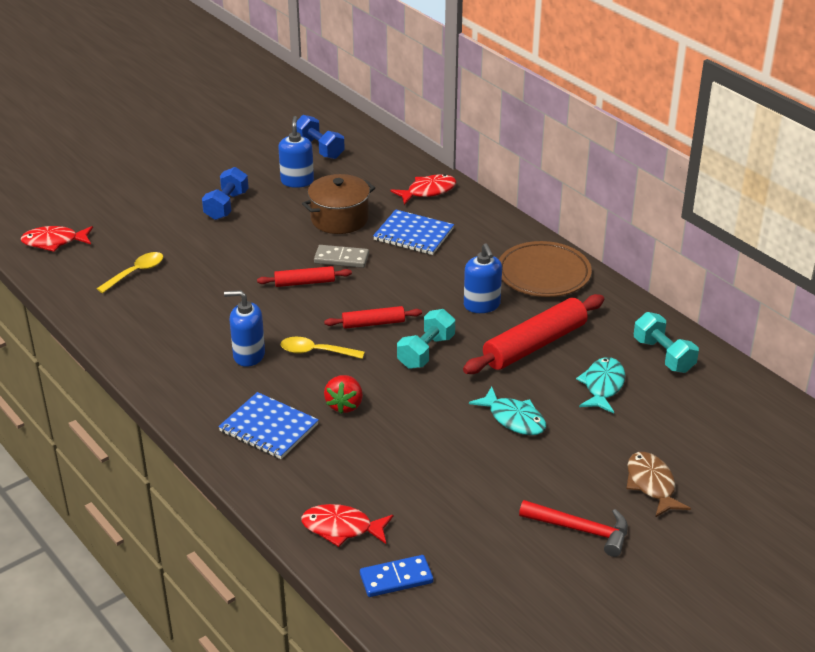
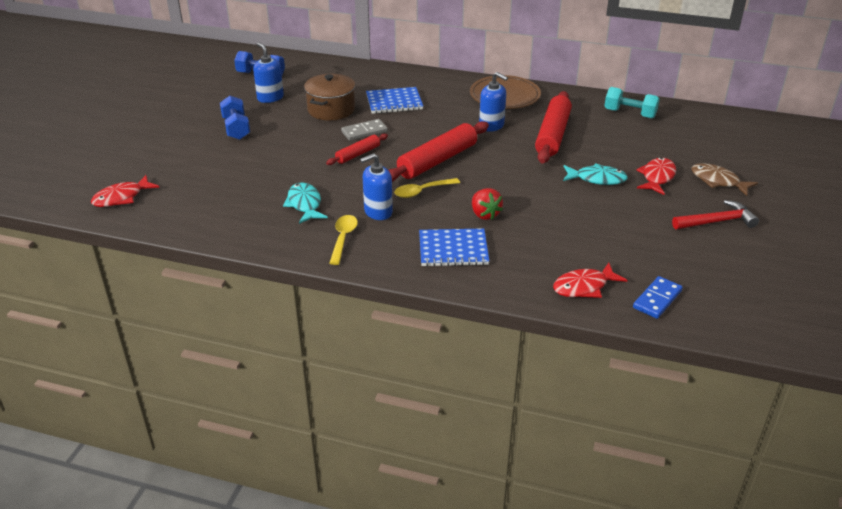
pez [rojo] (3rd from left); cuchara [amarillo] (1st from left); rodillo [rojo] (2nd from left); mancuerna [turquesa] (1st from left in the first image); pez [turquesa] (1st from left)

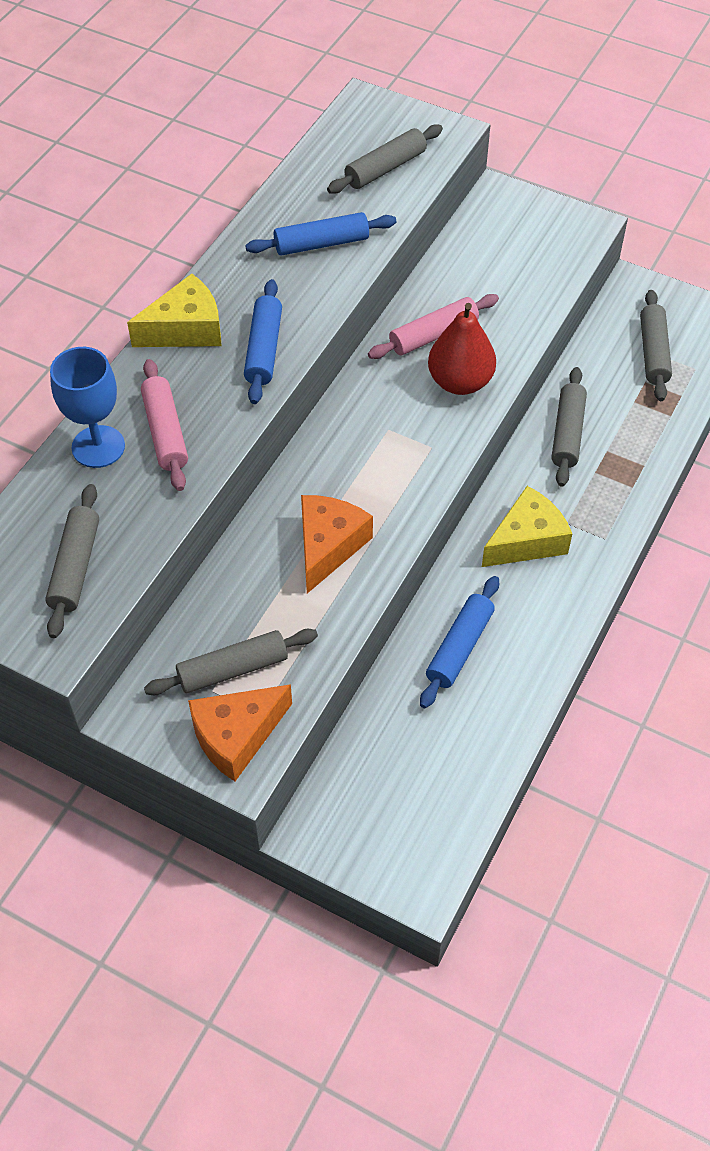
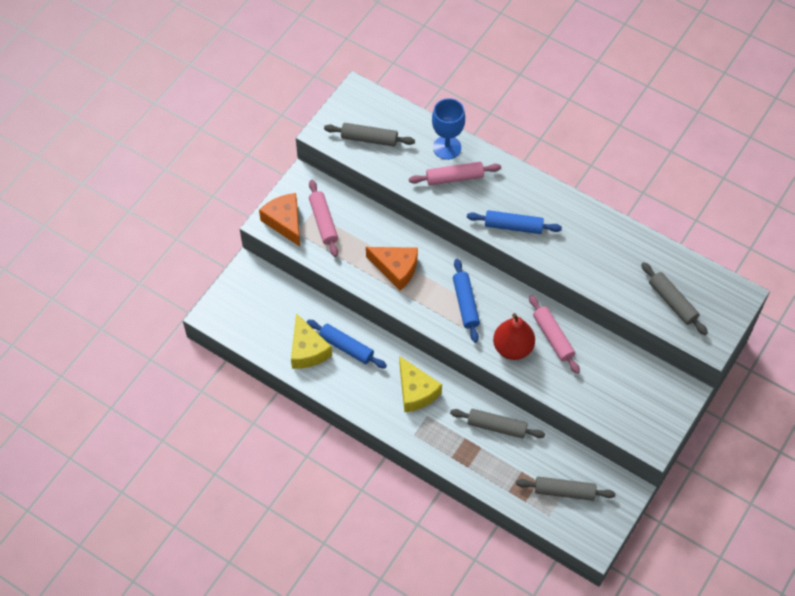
rodillo [azul] (2nd from left); queso [amarillo] (1st from left); rodillo [rosa] (1st from left)

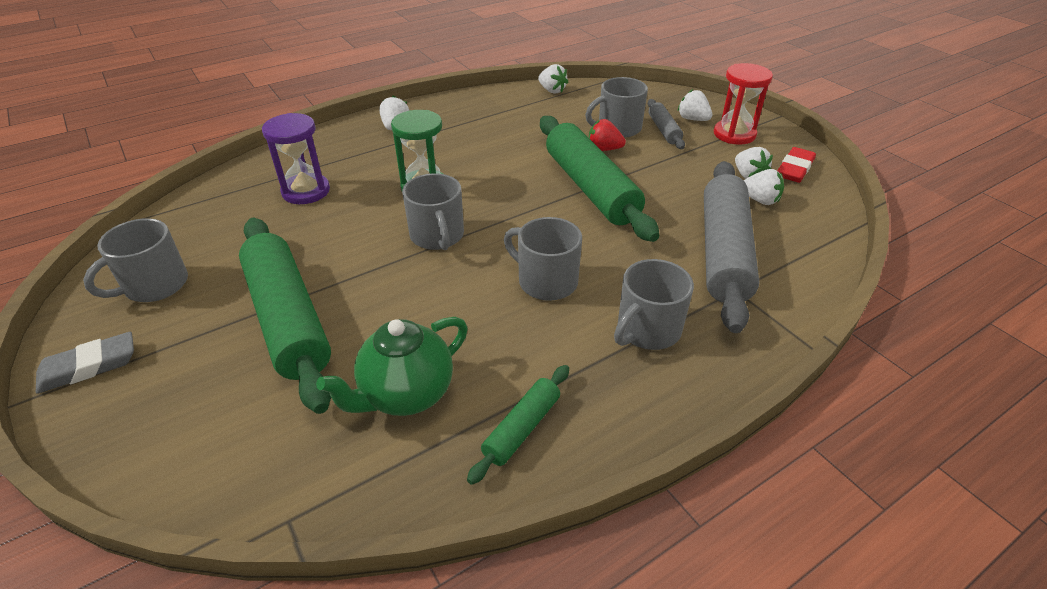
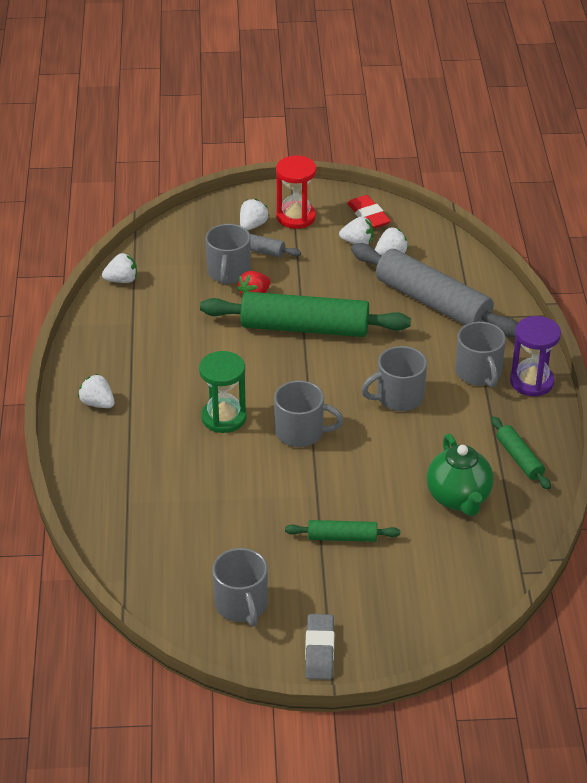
fresa [blanco] (3rd from left); reloj de arena [morado]; rodillo [verde] (2nd from left)

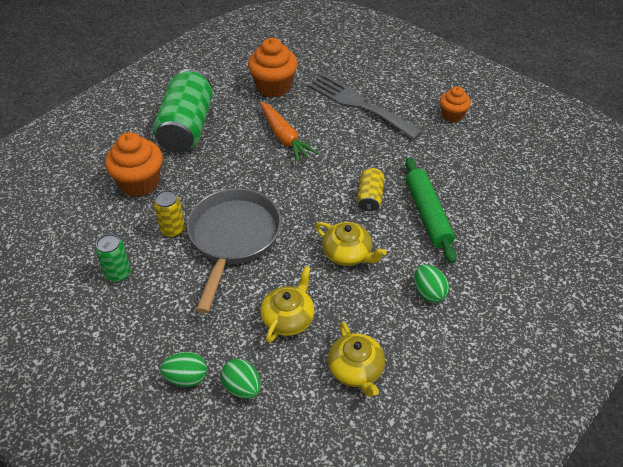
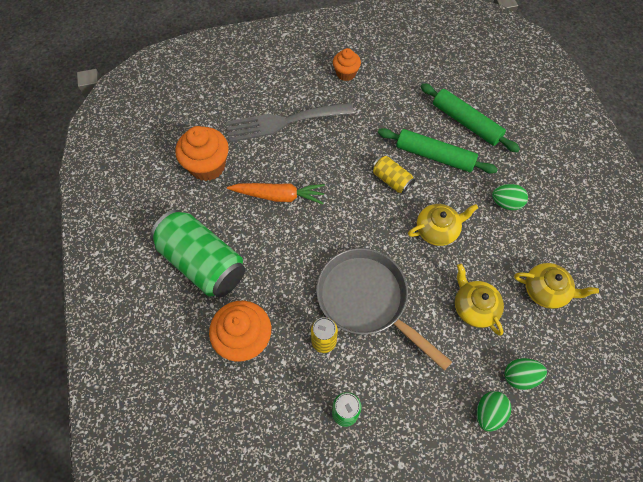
rodillo [verde] (2nd from left)

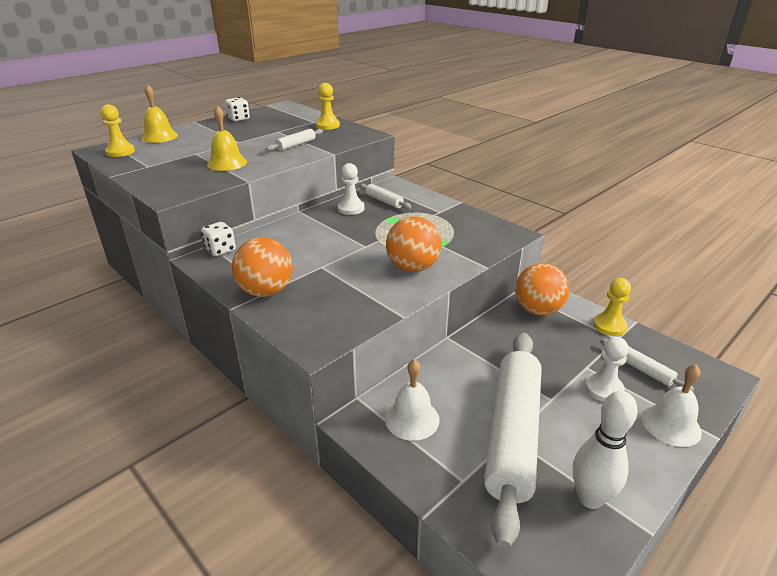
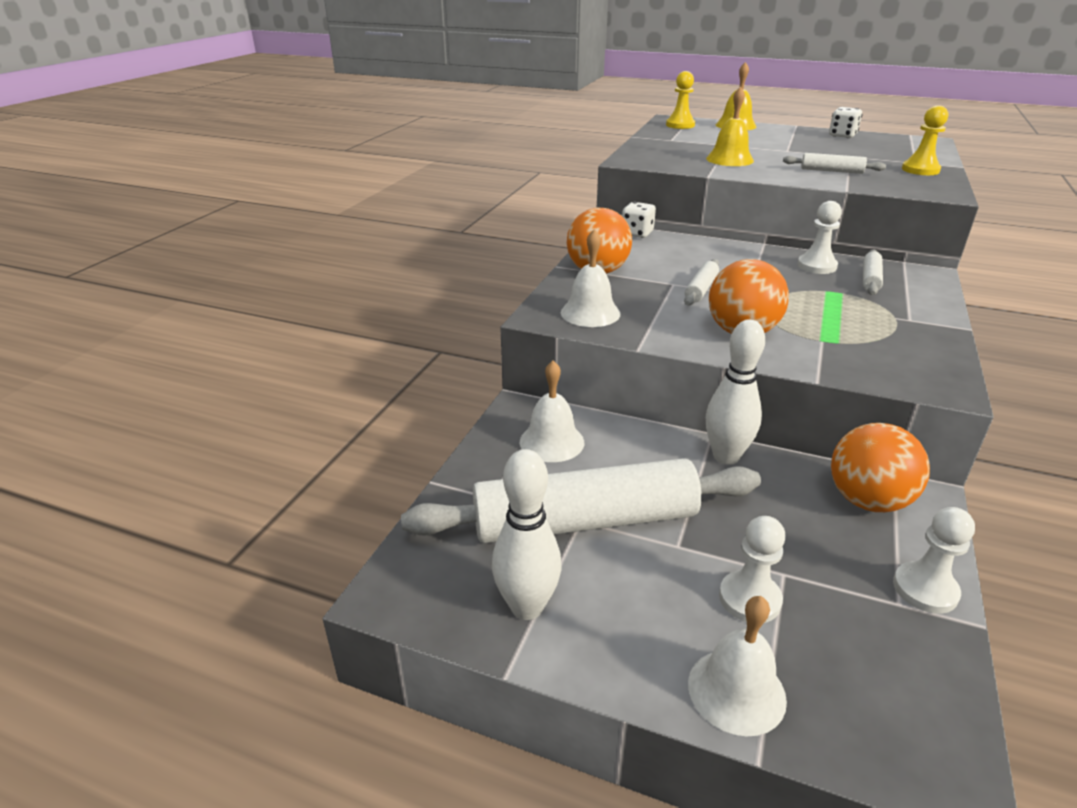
peón [blanco] (3rd from left); rodillo [blanco] (2nd from left); campana [blanco] (2nd from left); bolo [blanco] (2nd from left)

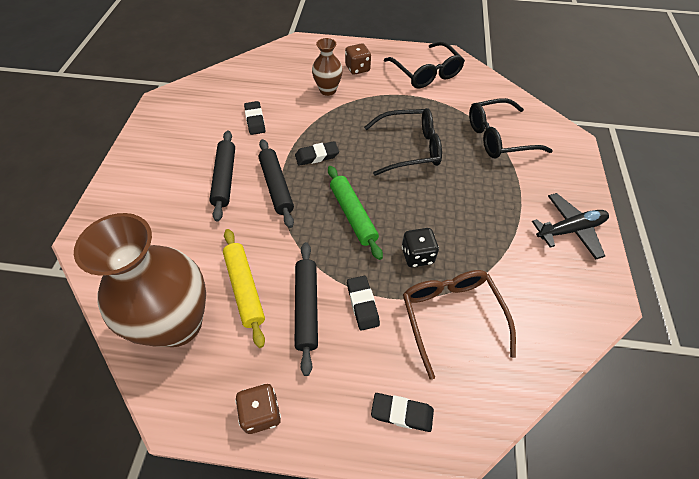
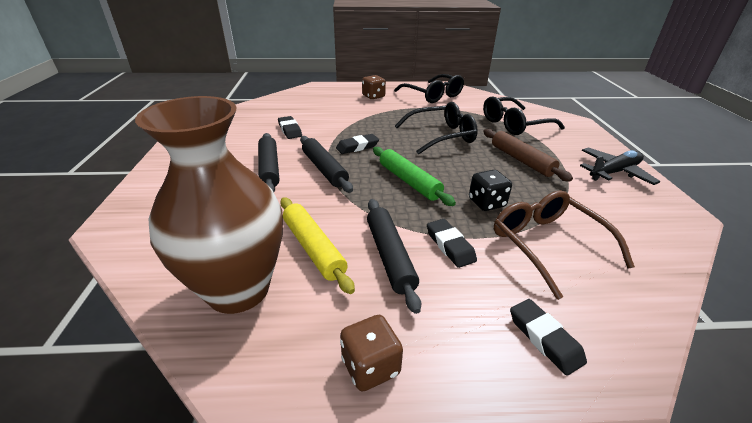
florero [marrón] (2nd from left in the first image); goma de borrar [negro] (4th from left); rodillo [marrón]

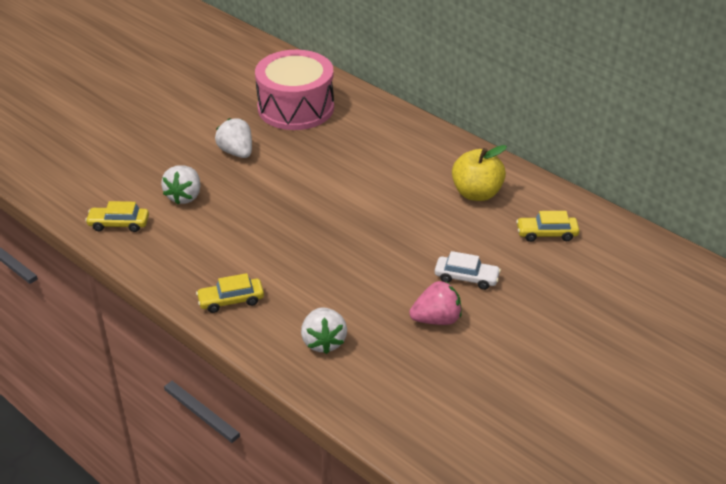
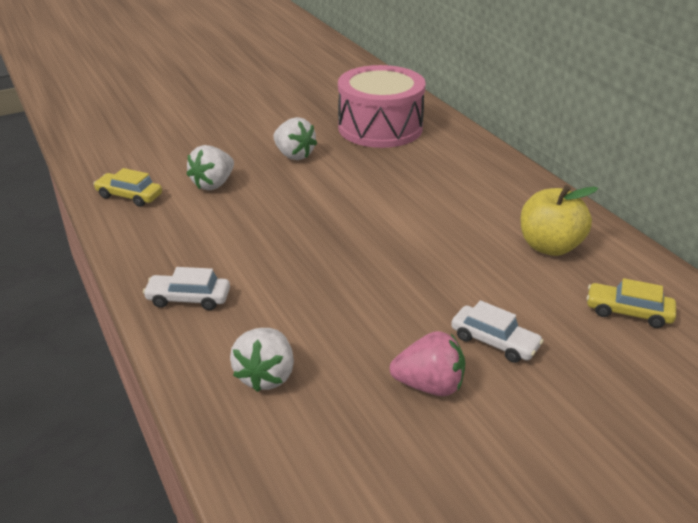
fresa [blanco] (3rd from left); coche [blanco] (1st from left)

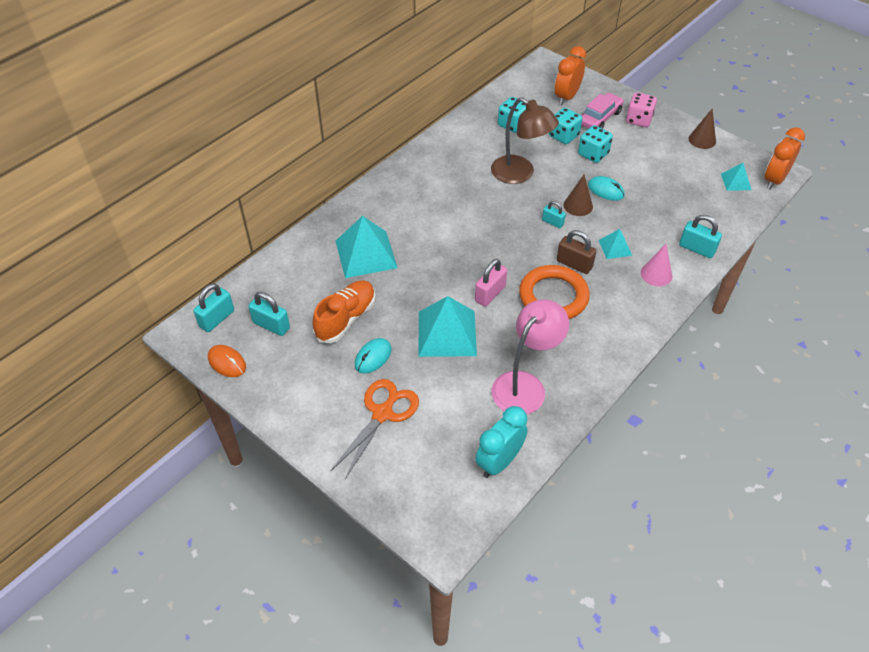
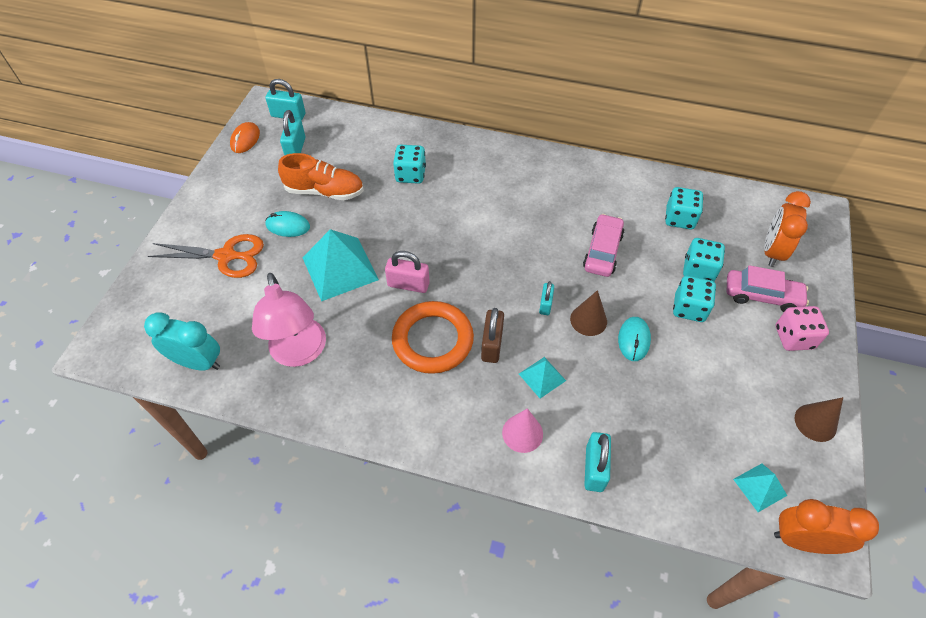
despertador [naranja] (1st from left); coche [rosa] (1st from left); dado [turquesa] (1st from left); lámpara [rosa]

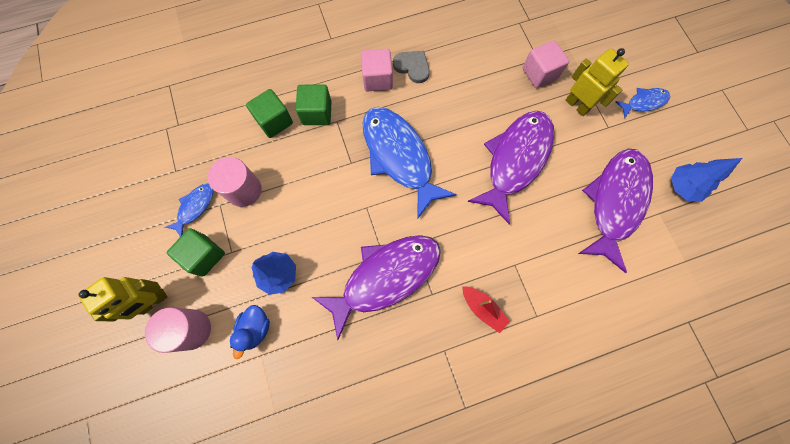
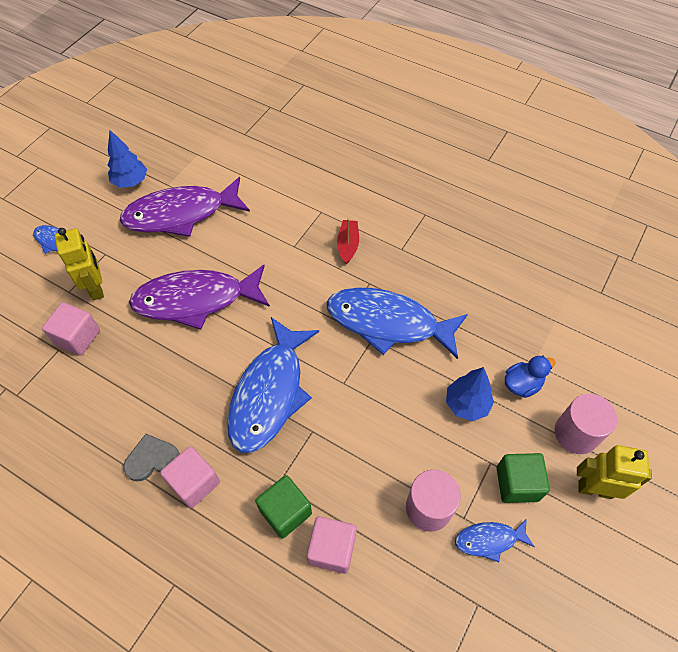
robot [amarillo] (1st from left); corazón [gris]; cubo [rosa] (3rd from left); pez [azul] (3rd from left)

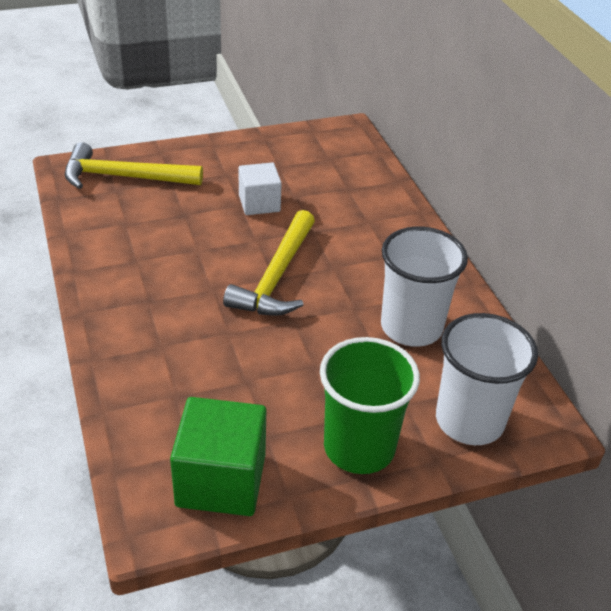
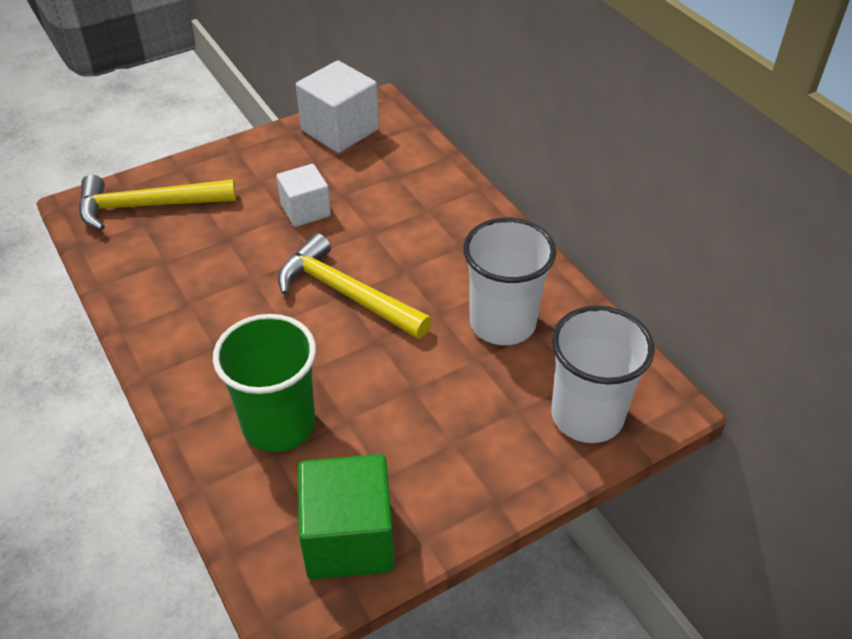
martillo [amarillo] (2nd from left); vaso [verde]; cubo [blanco] (2nd from left)

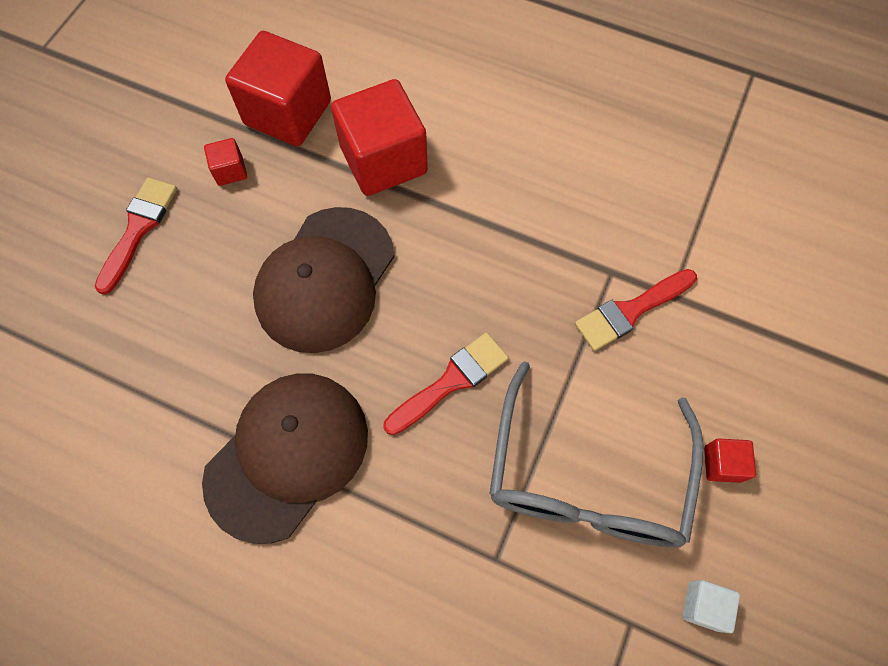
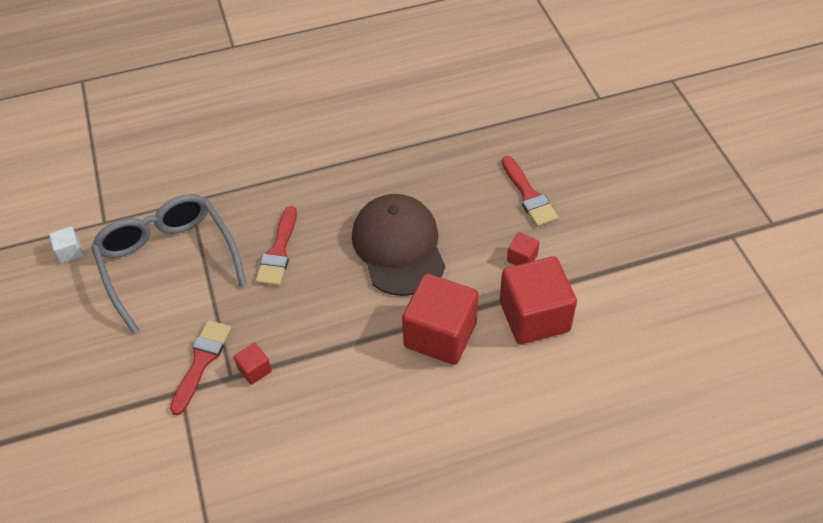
gorra [marrón] (1st from left in the first image); cubo [rojo] (1st from left)

